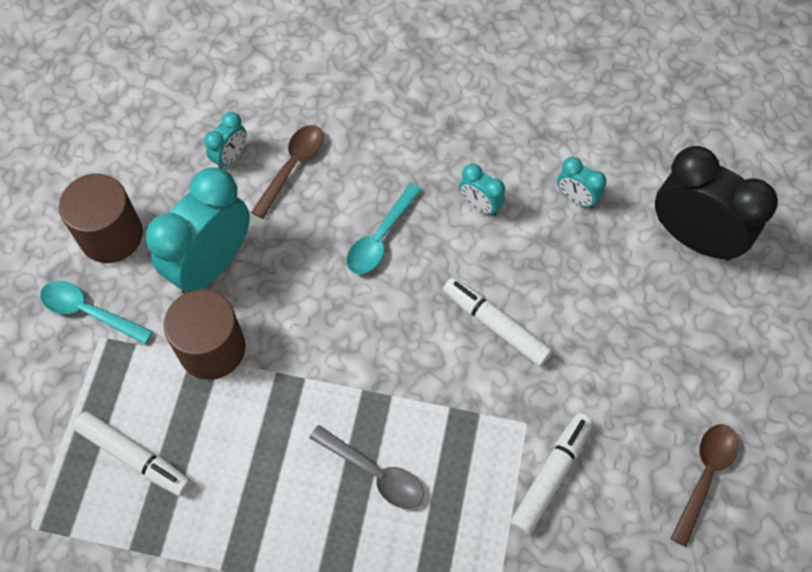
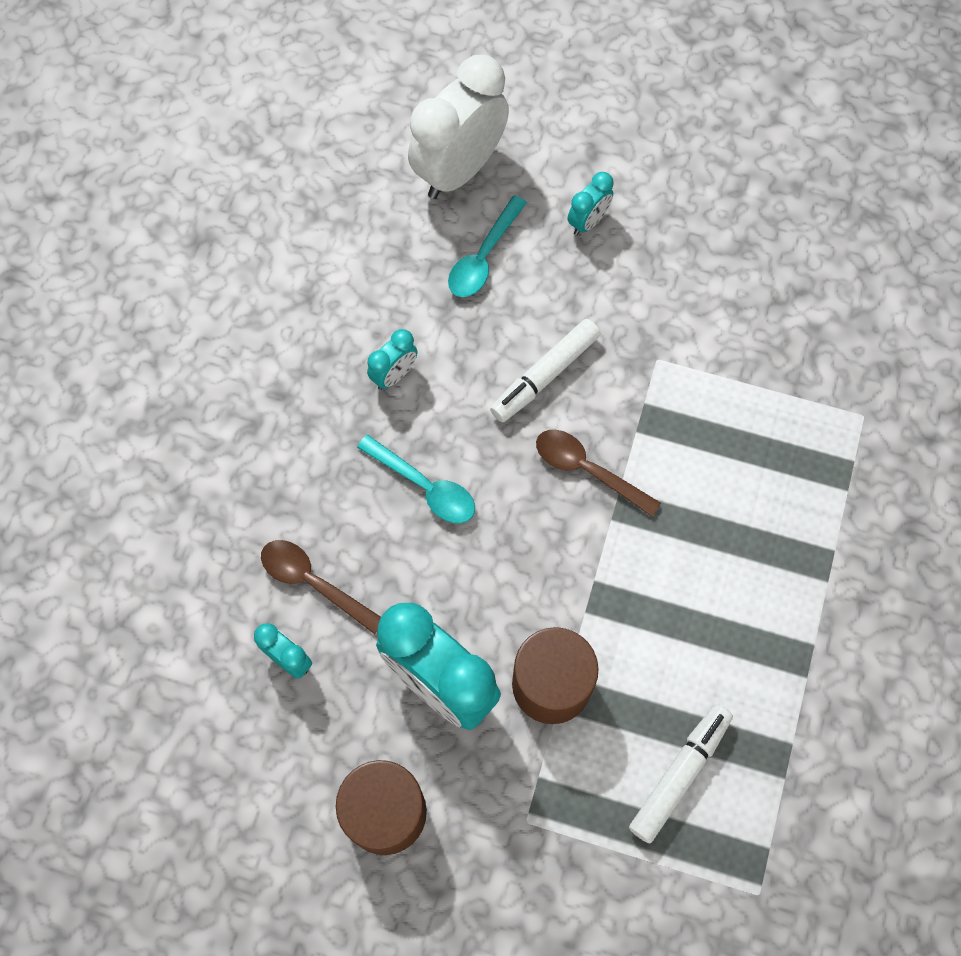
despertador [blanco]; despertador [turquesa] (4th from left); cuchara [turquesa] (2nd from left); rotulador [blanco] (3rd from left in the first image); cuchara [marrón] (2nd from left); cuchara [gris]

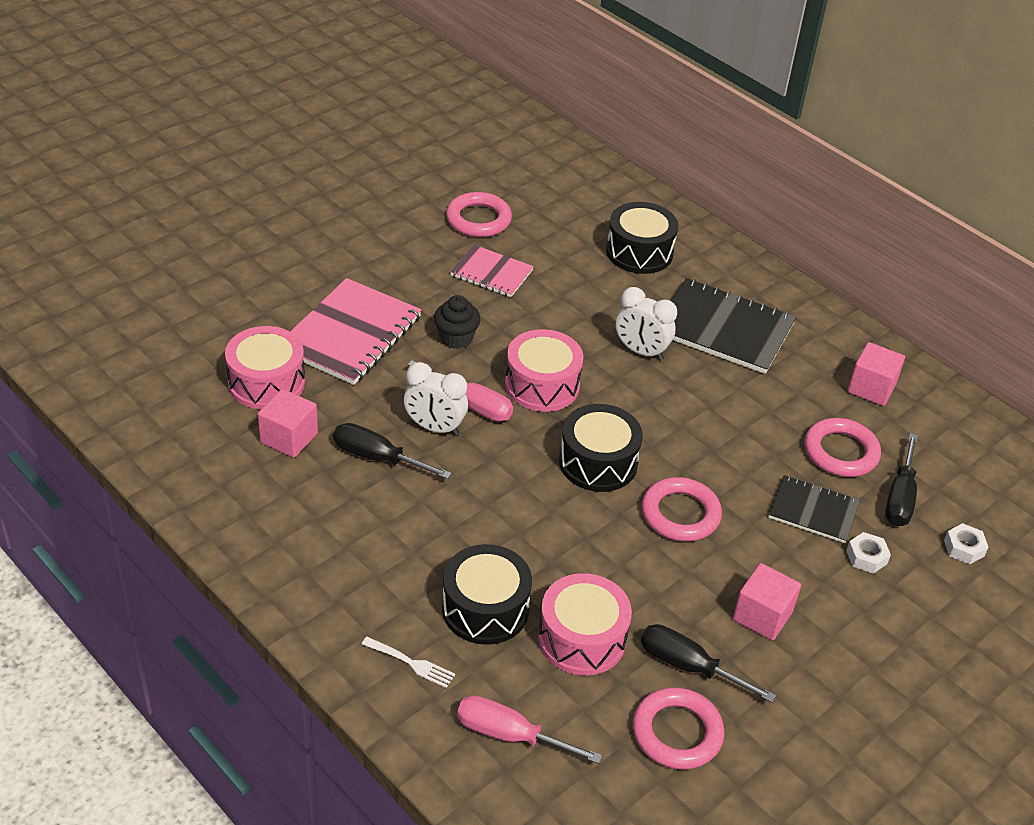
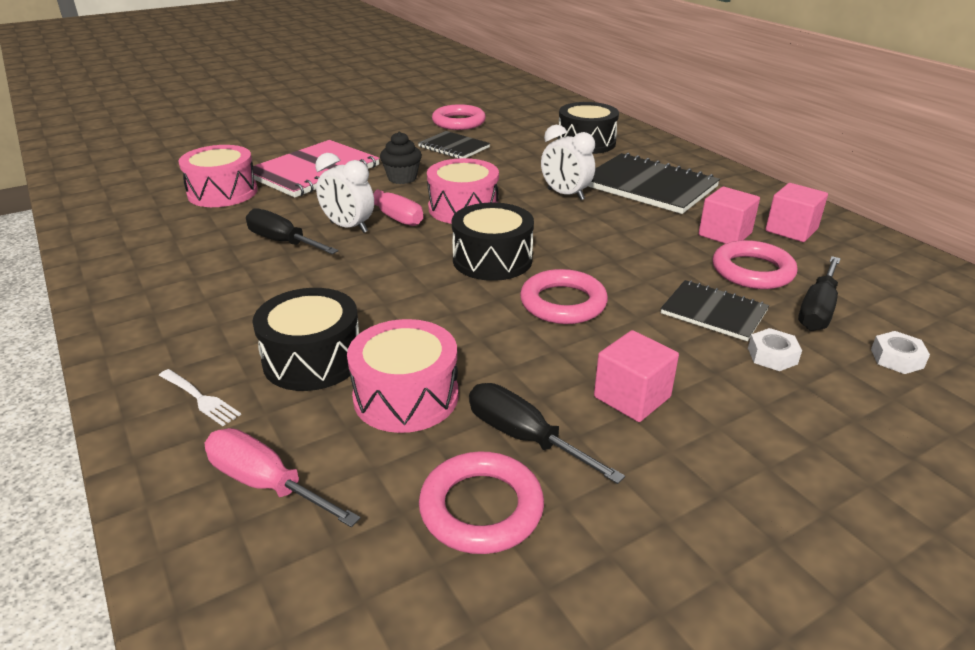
cuaderno [negro] (1st from left); cubo [rosa] (2nd from left)

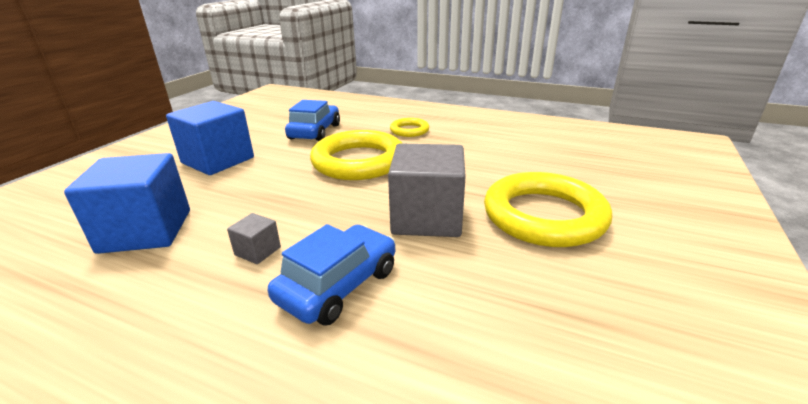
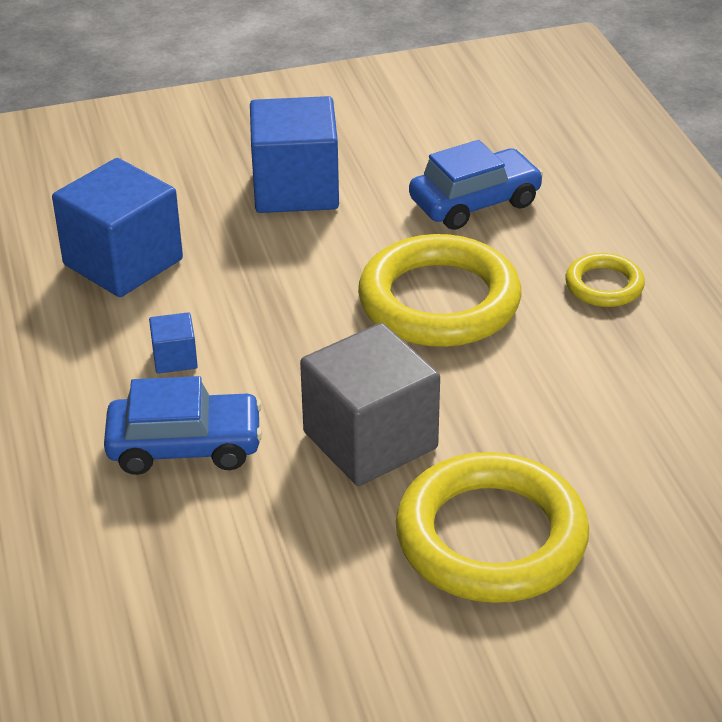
cubo [azul] (2nd from left)

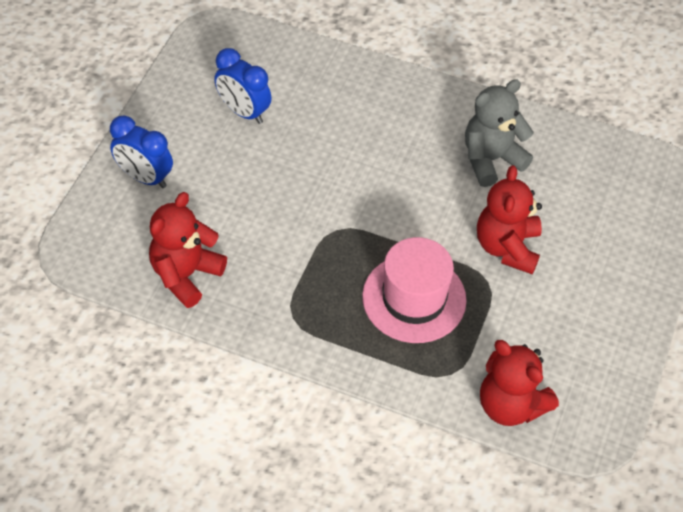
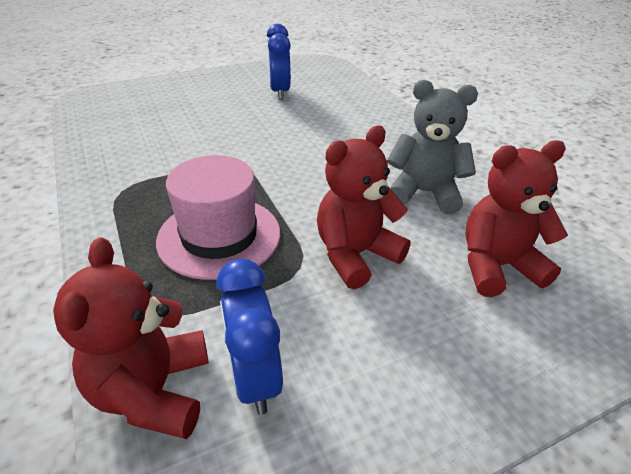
despertador [azul] (1st from left); osito [rojo] (3rd from left)

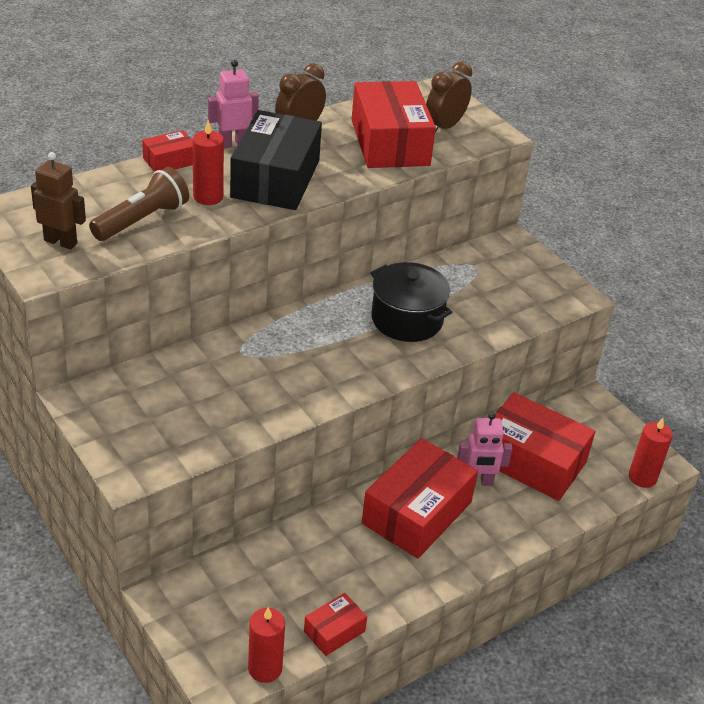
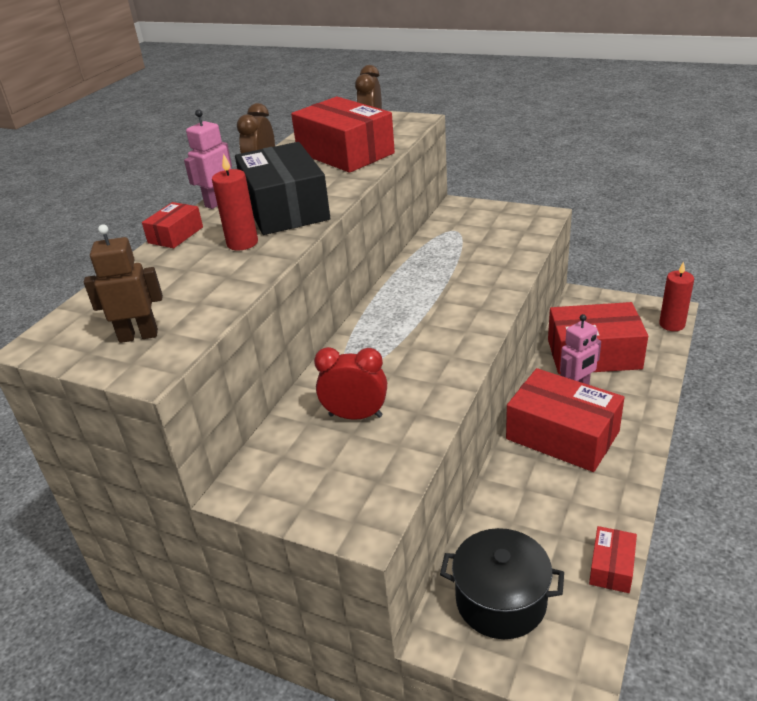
lámpara de mano [marrón]; olla [negro]; caja [rojo] (3rd from left); vela [rojo] (2nd from left in the first image); despertador [rojo]

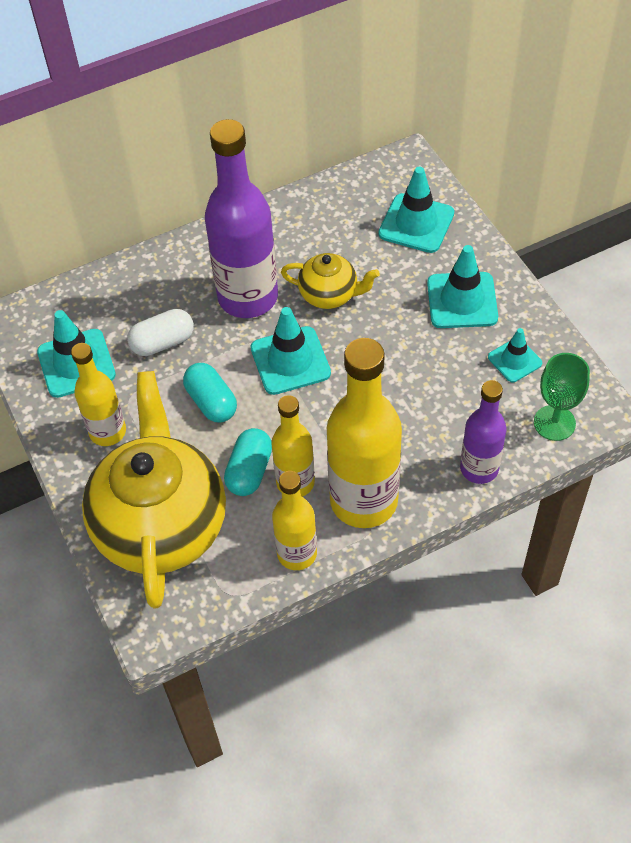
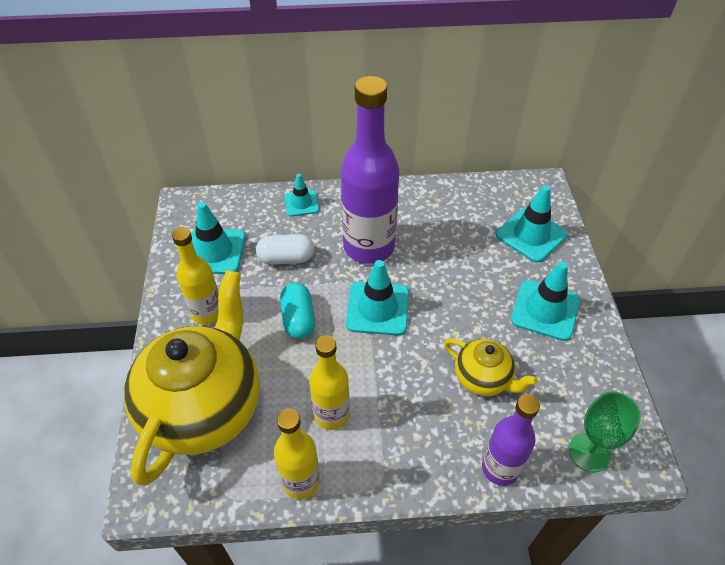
tetera [amarillo] (2nd from left); cono de tráfico [turquesa] (2nd from left); botella [amarillo] (4th from left in the first image); cápsula [turquesa] (2nd from left in the first image)

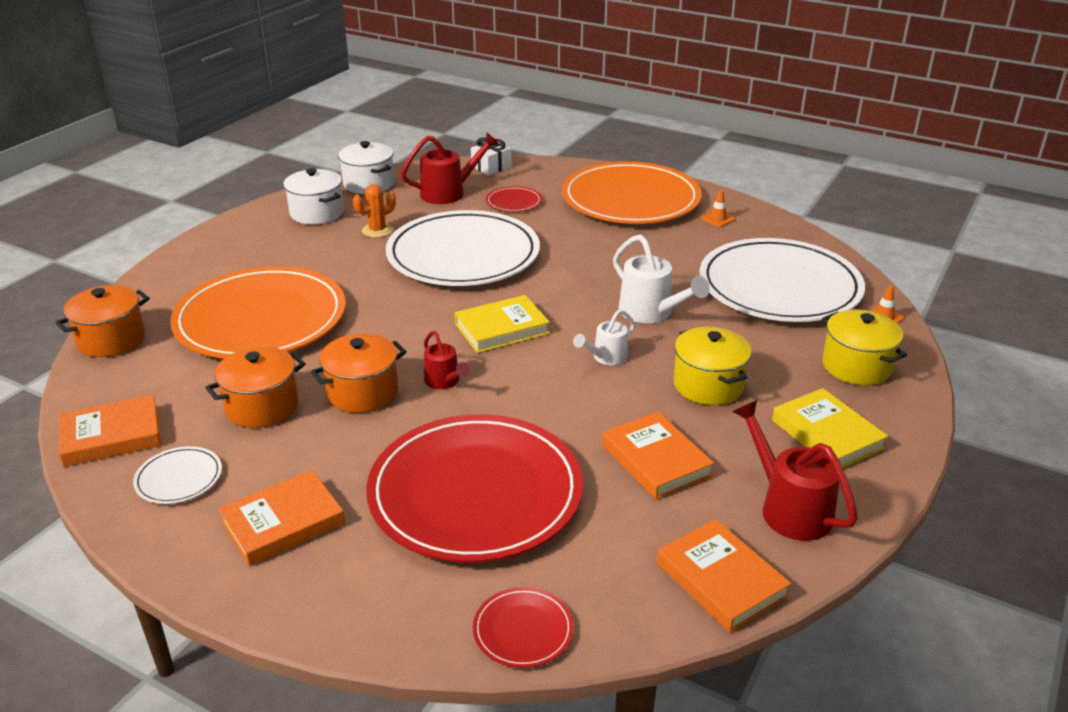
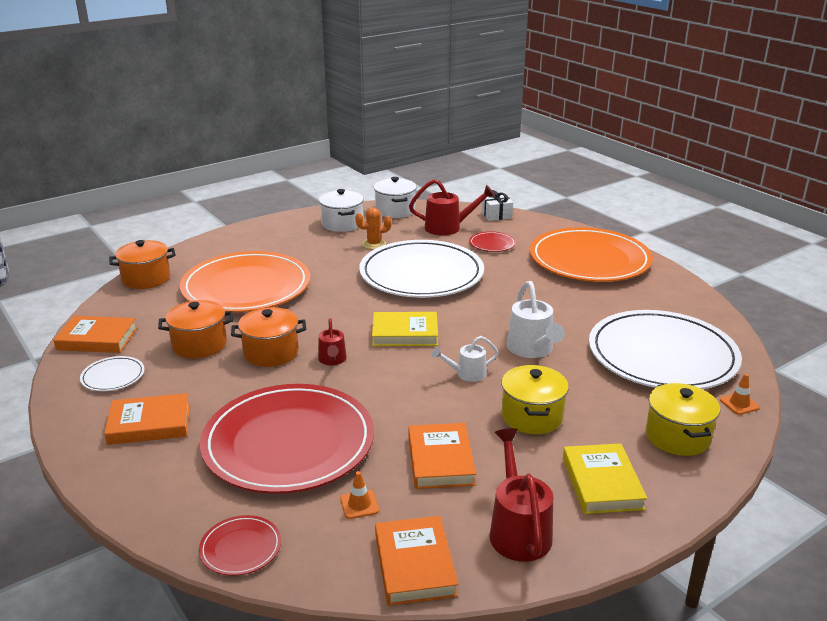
cono de tráfico [naranja] (1st from left)

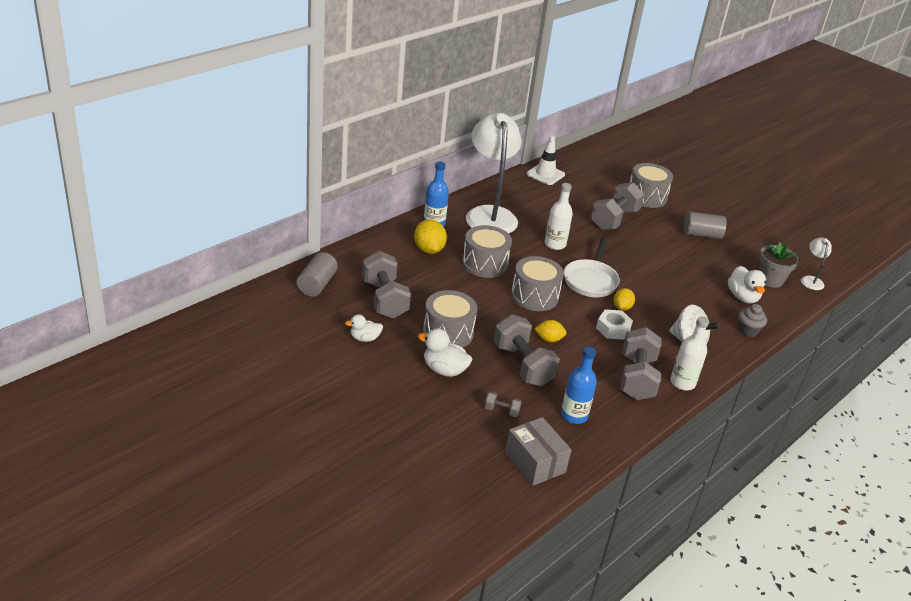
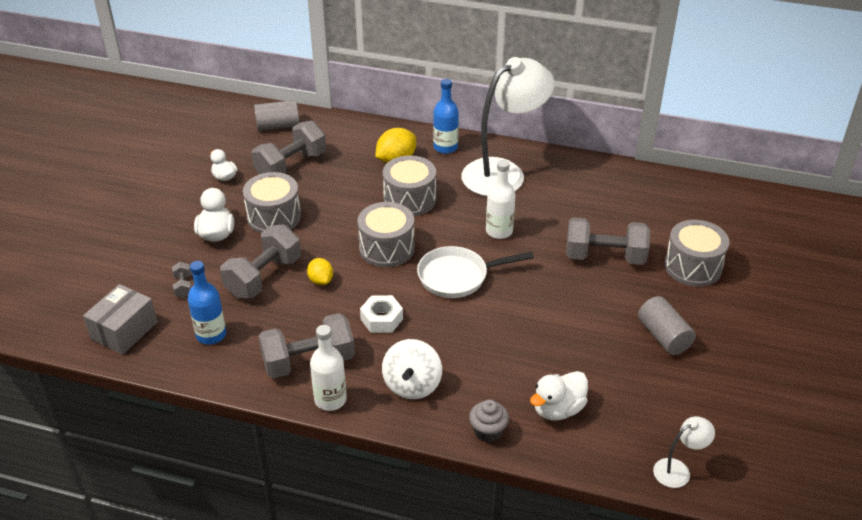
cono de tráfico [blanco]; maceta [gris]; limón [amarillo] (3rd from left in the first image)

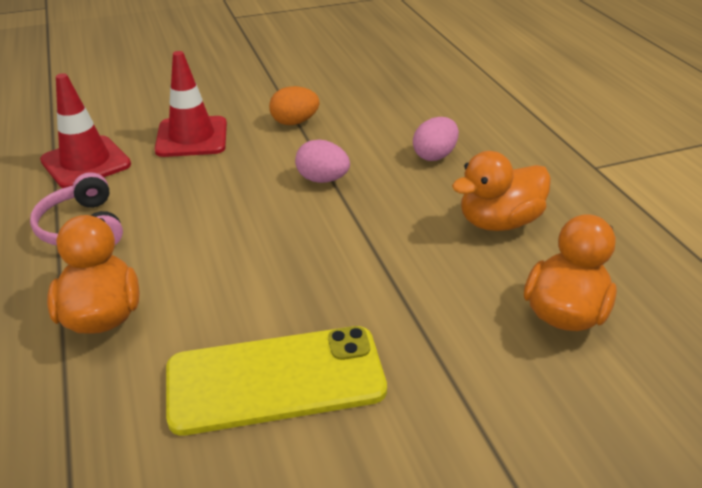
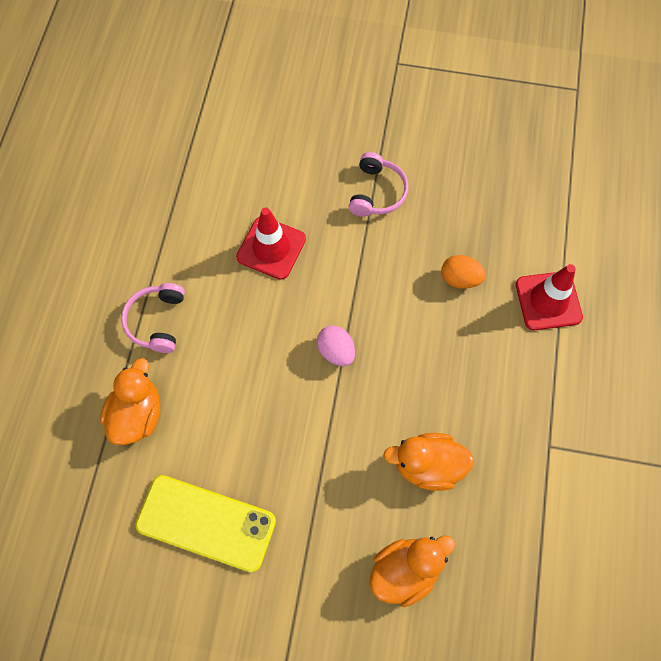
cono de tráfico [rojo] (2nd from left); huevo [naranja]; huevo [rosa] (2nd from left in the first image); auriculares [rosa] (2nd from left)

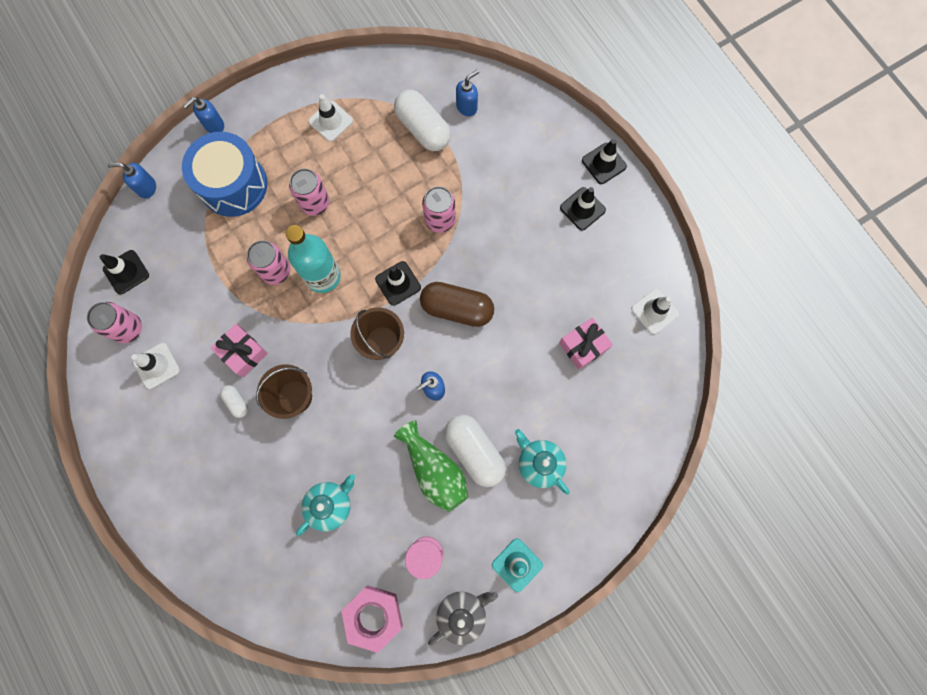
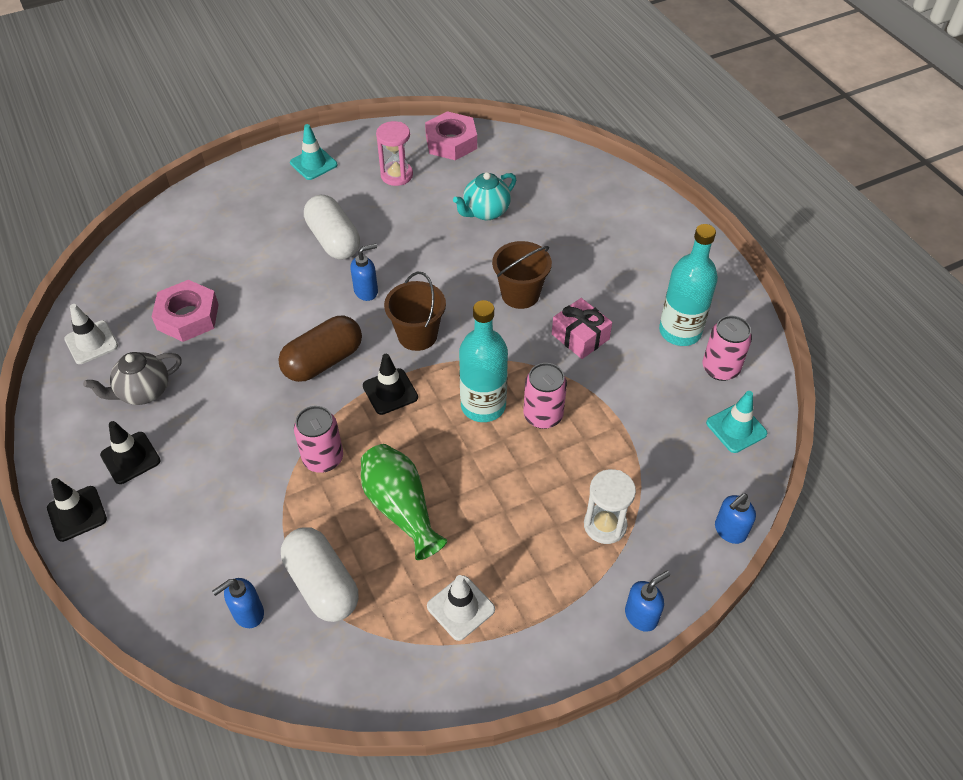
reloj de arena [blanco]; dispensador de jabón [azul] (4th from left); lata [rosa] (3rd from left in the first image); cono de tráfico [turquesa] (2nd from left); cápsula [marrón]; tuerca [rosa] (1st from left); botella [turquesa] (2nd from left); cápsula [blanco] (1st from left in the first image); florero [verde]; tetera [turquesa] (2nd from left in the first image); tetera [gris]

